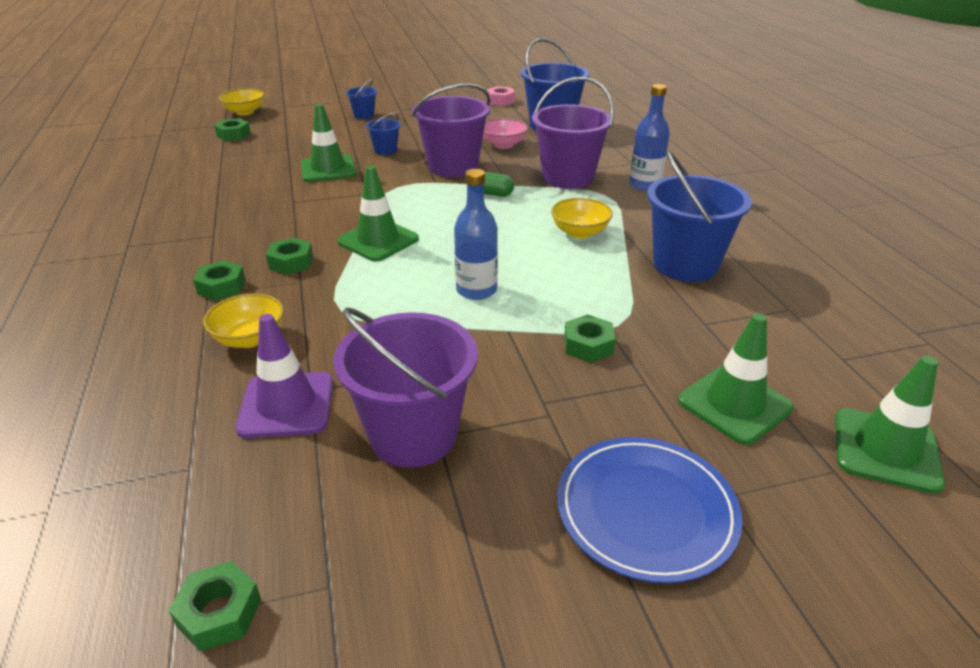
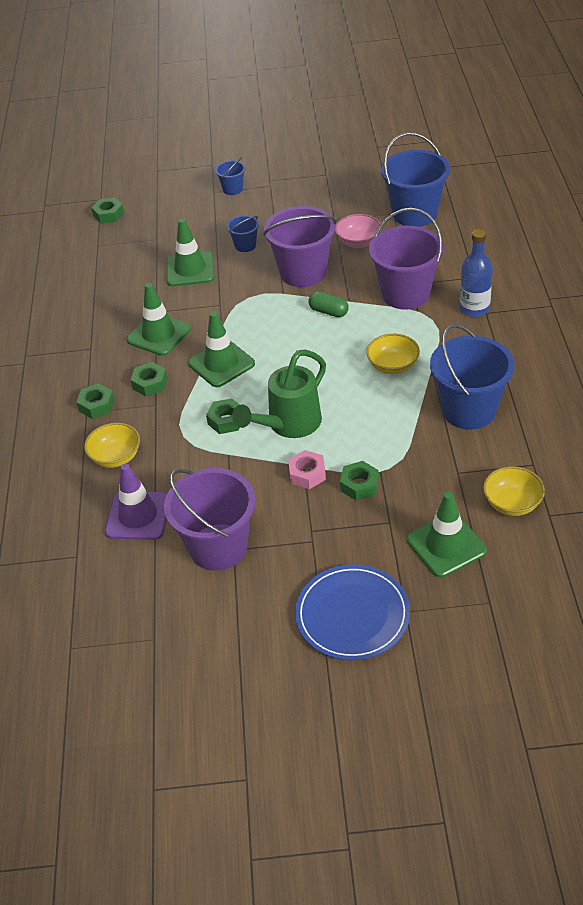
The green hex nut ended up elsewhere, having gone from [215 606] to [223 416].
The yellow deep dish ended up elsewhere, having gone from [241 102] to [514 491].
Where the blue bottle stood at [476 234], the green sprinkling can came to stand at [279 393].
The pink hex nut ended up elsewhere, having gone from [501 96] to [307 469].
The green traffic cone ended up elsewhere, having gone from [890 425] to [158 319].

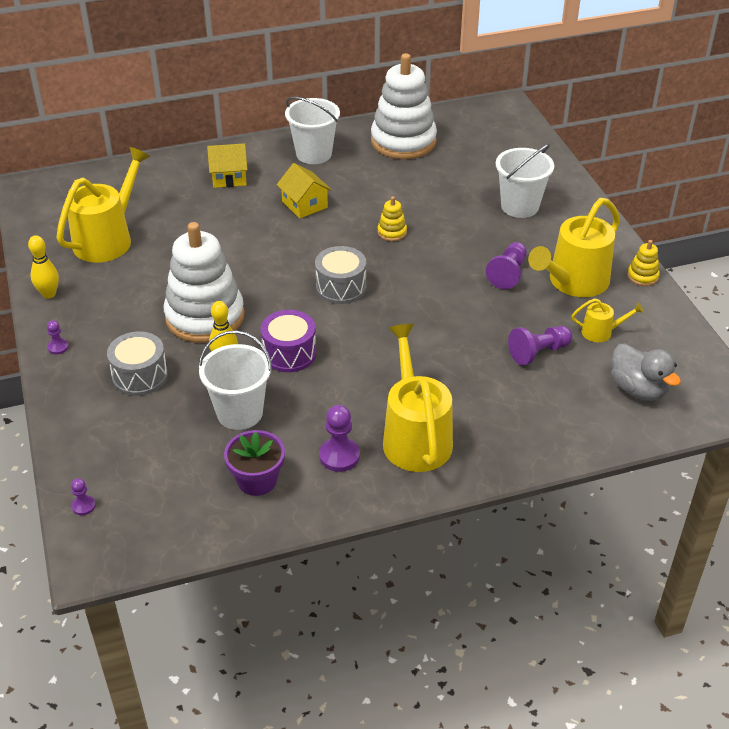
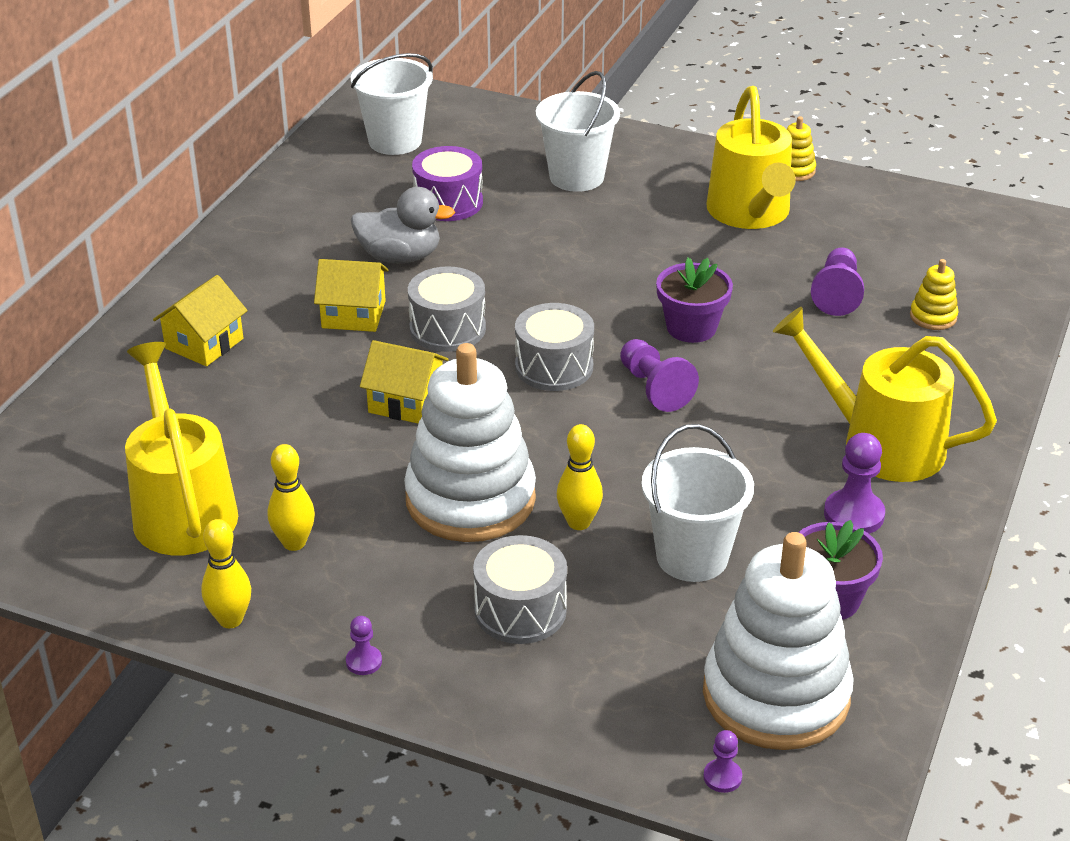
The violet toy drum ended up elsewhere, having gone from [288 341] to [447 183].
The pure white sand bucket ended up elsewhere, having gone from [312 130] to [392 104].
The pure white stacking toy ended up elsewhere, having gone from [404 106] to [778 641].
The yellow stacking toy ended up elsewhere, having gone from [392 218] to [934 294].
The violet chess pawn ended up elsewhere, having gone from [506 265] to [659 375].
The second view lost the yellow sprinkling can at [608 320].
The grey toy duck ended up elsewhere, having gone from [646 372] to [403 225].
The second view gained the yellow skittle at [291 497].
The second view gained the yellow cottage at [404 382].
The second view gained the grey toy drum at [447 309].
The second view gained the violet potted plant at [694 300].

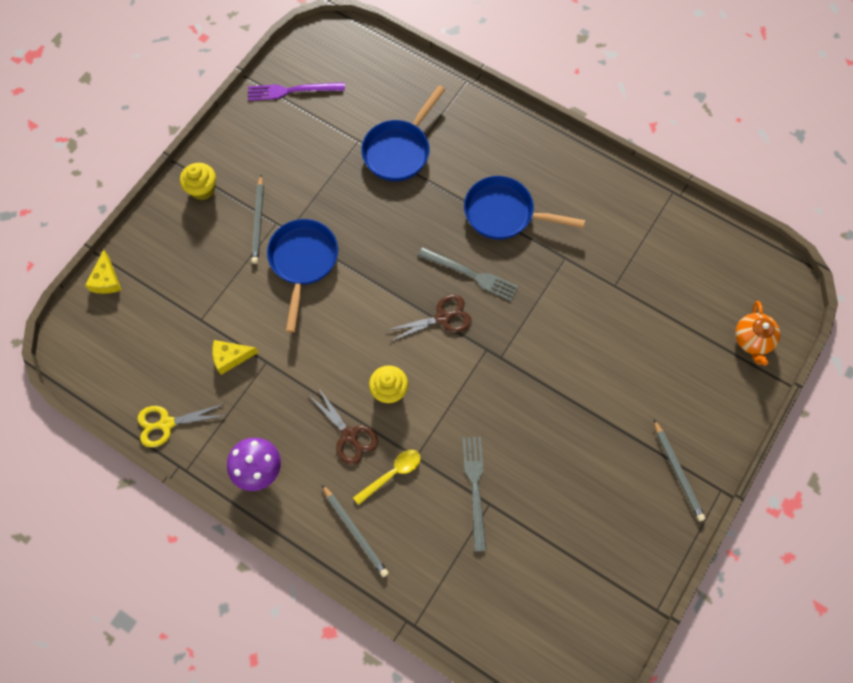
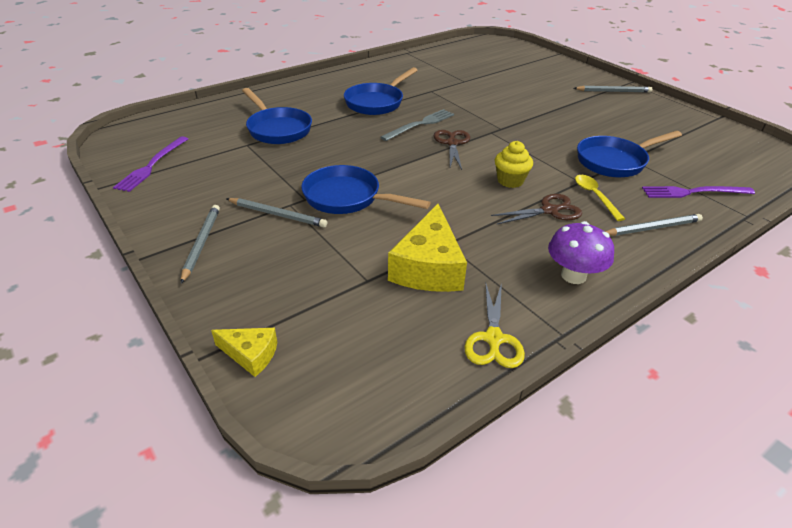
Where the yellow cupcake stood at [198 181], the grey lead pencil came to stand at [200 244].
The size of the yellow piece of cheese at [235 357] changed by a factor of 1.88.
Where the grey dinner fork stood at [474 494], the blue pan came to stand at [629 154].
The second view lost the orange teapot at [757 333].
The second view gained the violet dinner fork at [698 192].

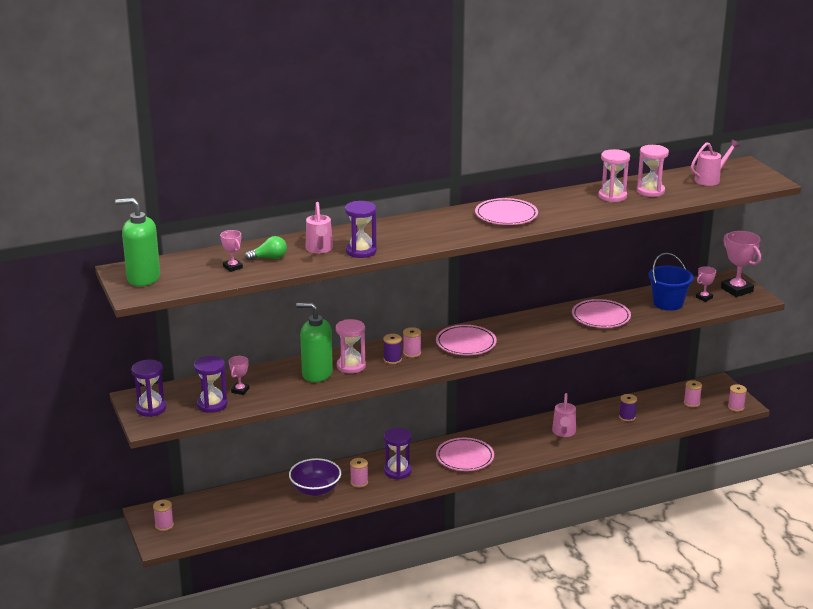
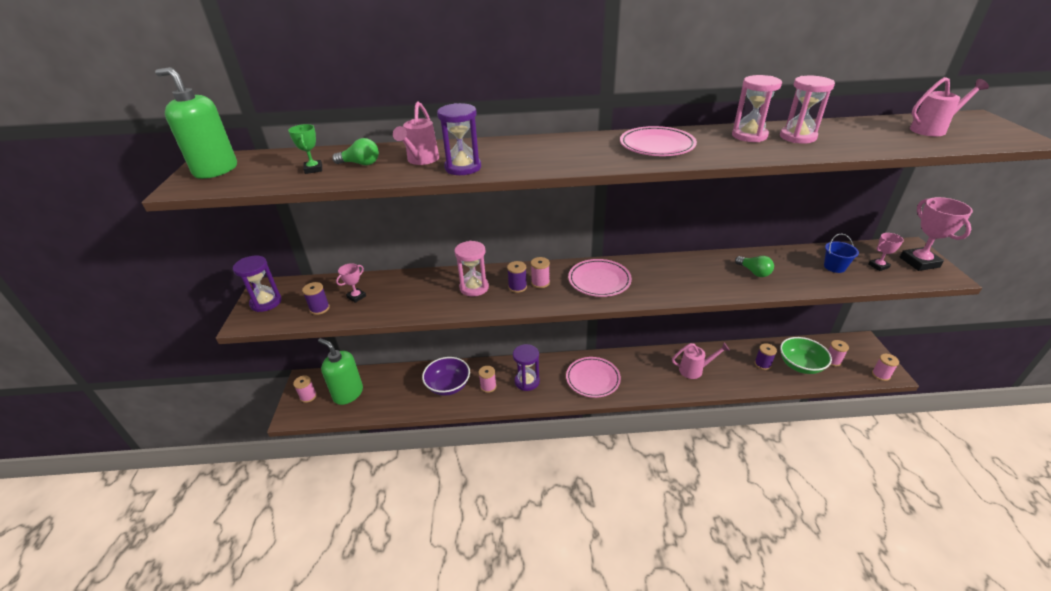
Where the violet sandglass stood at [210 384], the violet bobbin came to stand at [316 298].
What was the pink prize cup at [231 251] turned into the green prize cup at [305 149].
The green pump bottle ended up elsewhere, having gone from [314 342] to [340 371].
The pink sprinkling can at [564 415] ended up facing another way, 120 degrees counterclockwise from before.
Where the pink dinner plate stood at [601 313], the green light bulb came to stand at [754 266].
The pink sandglass ended up elsewhere, having gone from [653 171] to [757 108].
The size of the blue sand bucket at [671 282] changed by a factor of 0.62.
The second view gained the green deep dish at [806 355].

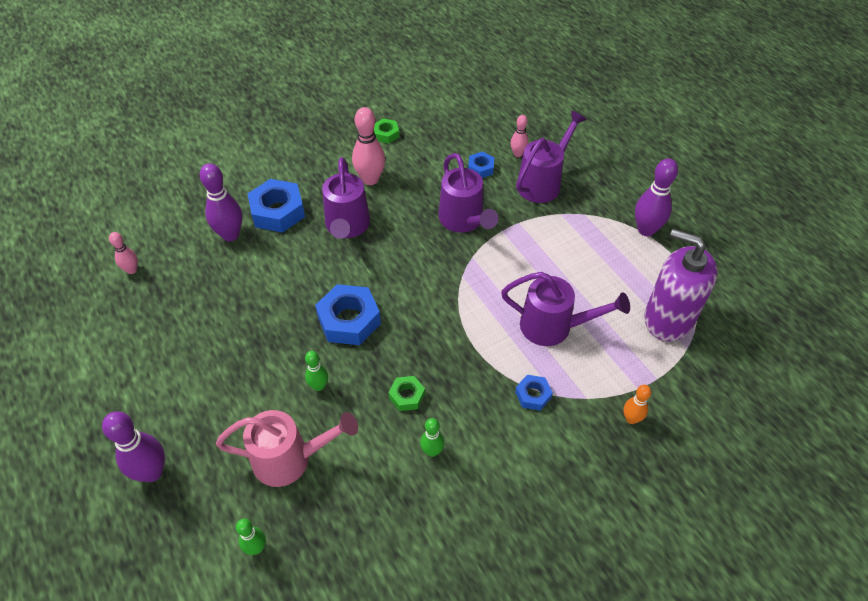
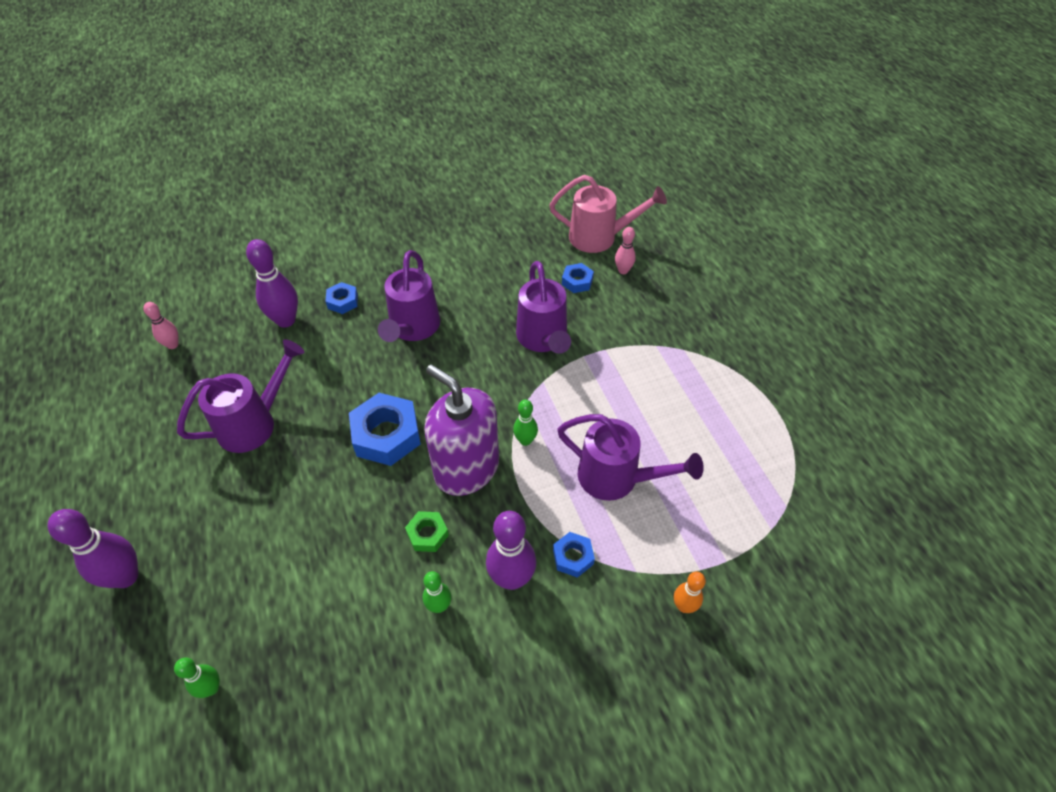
The pink sprinkling can ended up elsewhere, having gone from [287 448] to [608 214].
The size of the blue hex nut at [276 206] changed by a factor of 0.53.
The green skittle ended up elsewhere, having gone from [316 371] to [525 423].
The second view lost the pink skittle at [368 146].
The second view lost the green hex nut at [386 131].
The violet sprinkling can ended up elsewhere, having gone from [551 157] to [240 396].
The violet skittle ended up elsewhere, having gone from [656 197] to [511 550].
The violet pump bottle ended up elsewhere, having gone from [681 285] to [461 430].

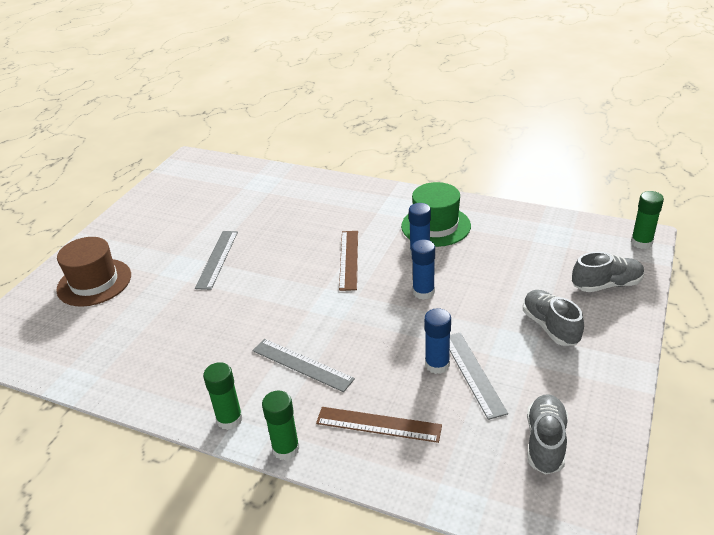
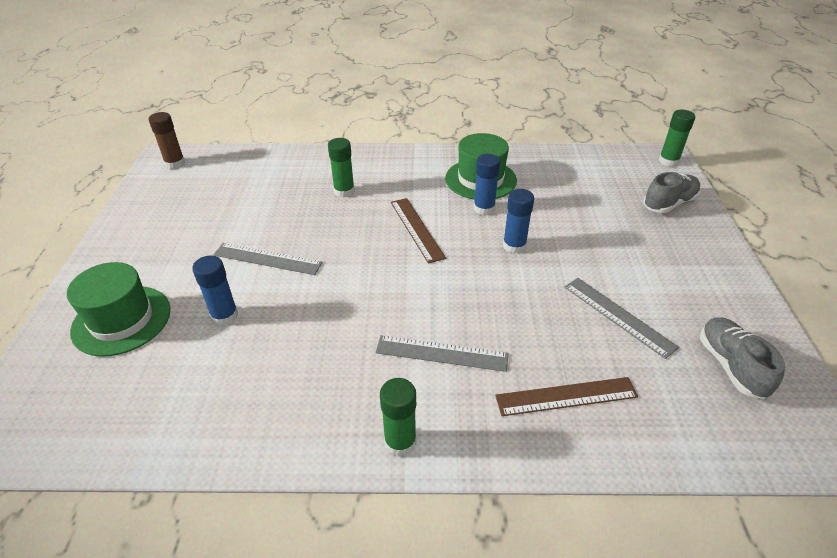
What was the brown top hat at [93 272] turned into the green top hat at [118 309].
The grey straightedge at [216 260] ended up facing another way, 60 degrees counterclockwise from before.
The green stick of glue ended up elsewhere, having gone from [281 425] to [341 168].
The blue stick of glue ended up elsewhere, having gone from [437 341] to [215 291].
The second view lost the grey lace-up shoe at [553 318].
The second view gained the brown stick of glue at [167 140].

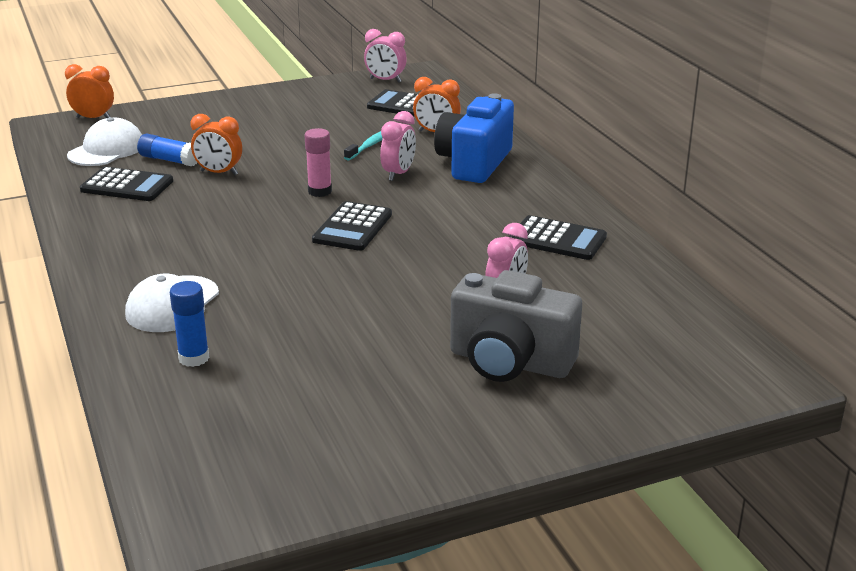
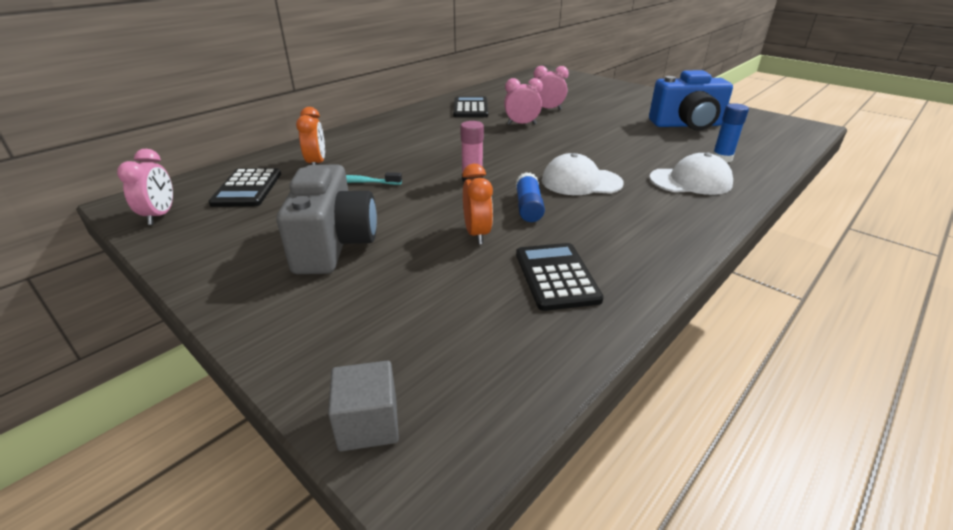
Where the orange clock stood at [89 91], the grey block came to stand at [363 406].
The pure white cap ended up elsewhere, having gone from [104 141] to [582 174].
The blue stick of glue ended up elsewhere, having gone from [167 150] to [530 197].
The second view lost the black calculator at [352 226].
The pink clock ended up elsewhere, having gone from [398 146] to [523 101].
The blue compact camera ended up elsewhere, having gone from [474 138] to [691 100].
The grey compact camera ended up elsewhere, having gone from [516 326] to [327 219].

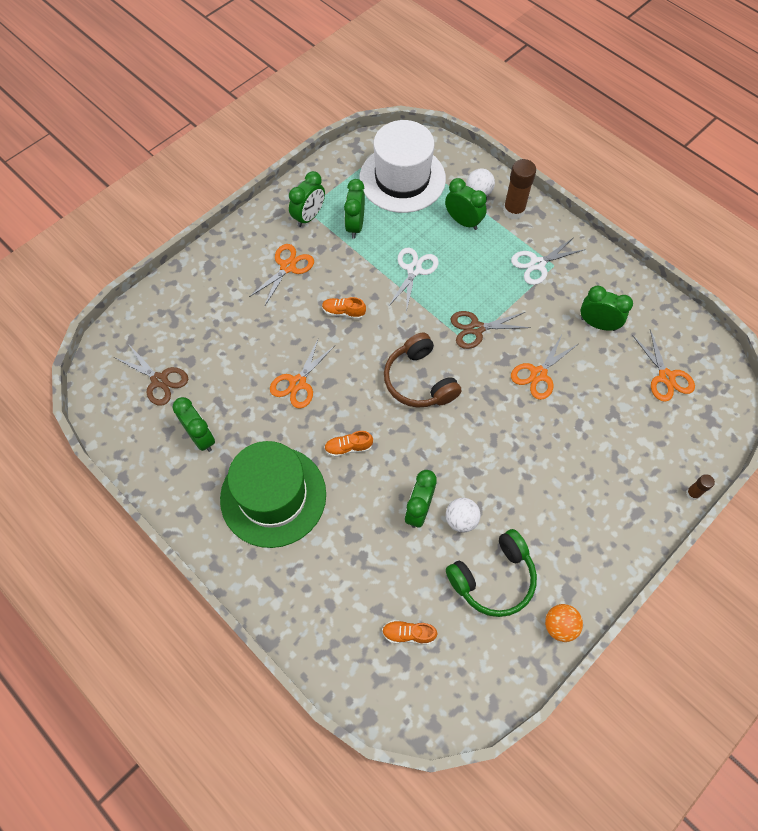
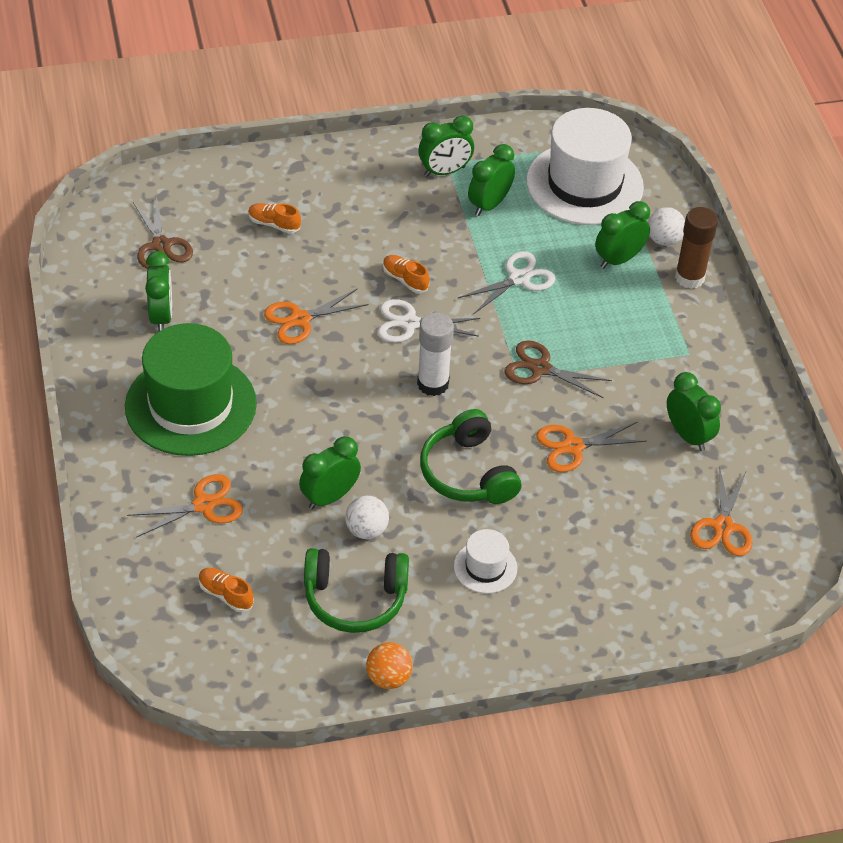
The orange pair of scissors ended up elsewhere, having gone from [281 275] to [185 505].
The orange lace-up shoe ended up elsewhere, having gone from [348 444] to [274 218].
Where the brown headset stood at [423 370], the pure white stick of glue came to stand at [435 354].
The green clock at [466 204] ended up facing another way, 105 degrees counterclockwise from before.
The pure white pair of scissors ended up elsewhere, having gone from [548 261] to [429 321].
The second view lost the brown stick of glue at [700 487].
The second view gained the green headset at [470 456].
The second view gained the pure white top hat at [485 561].

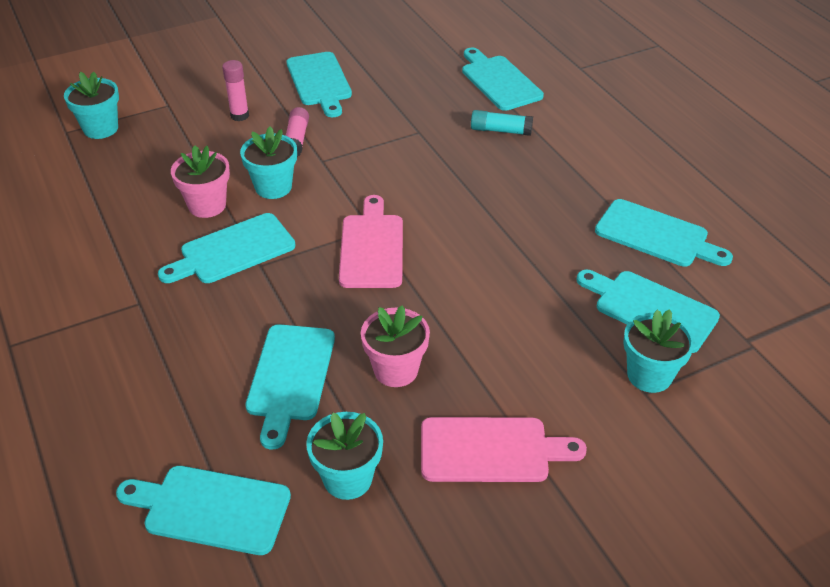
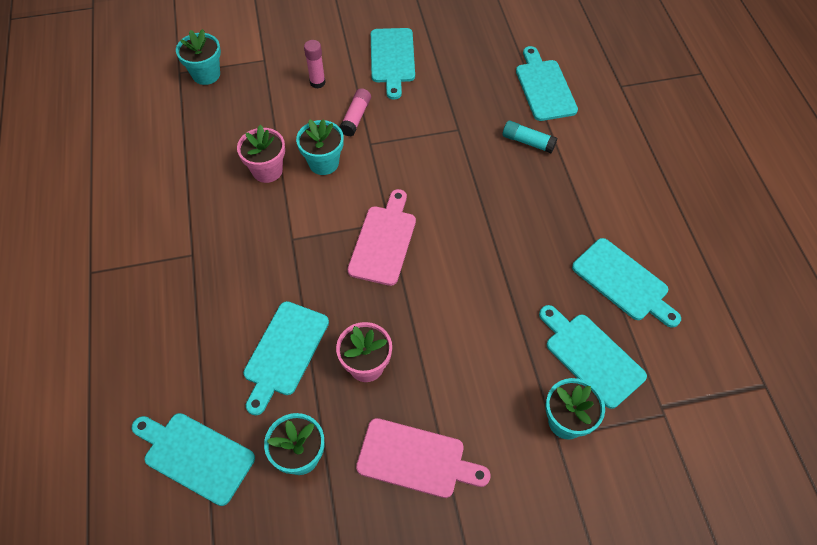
The second view lost the turquoise cutting board at [226 248].

